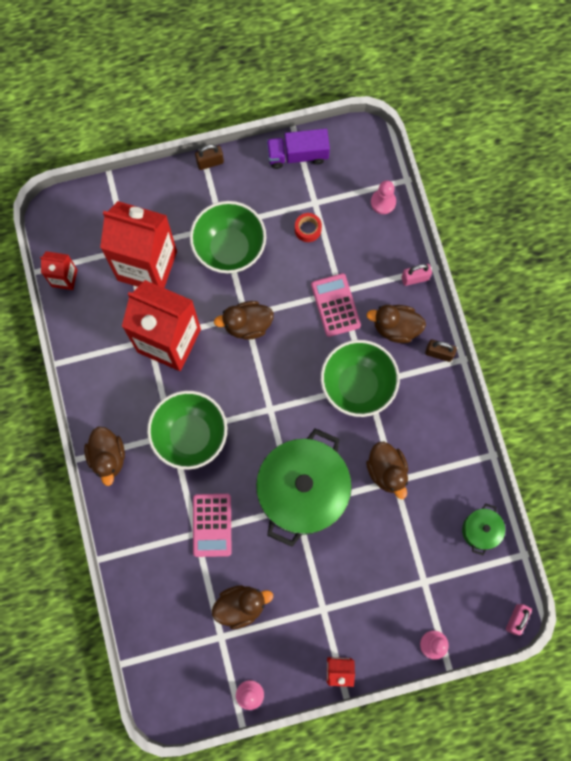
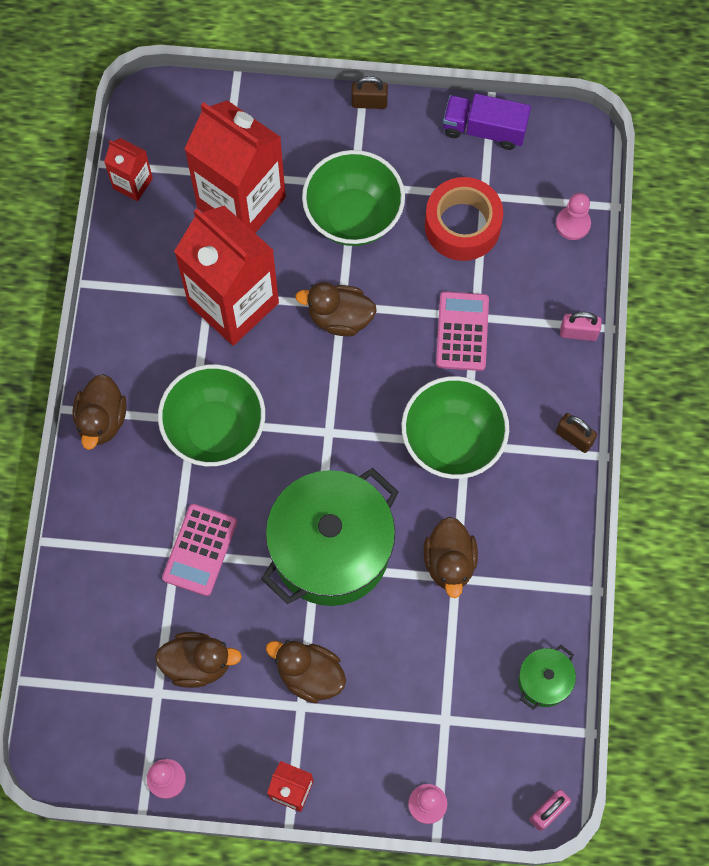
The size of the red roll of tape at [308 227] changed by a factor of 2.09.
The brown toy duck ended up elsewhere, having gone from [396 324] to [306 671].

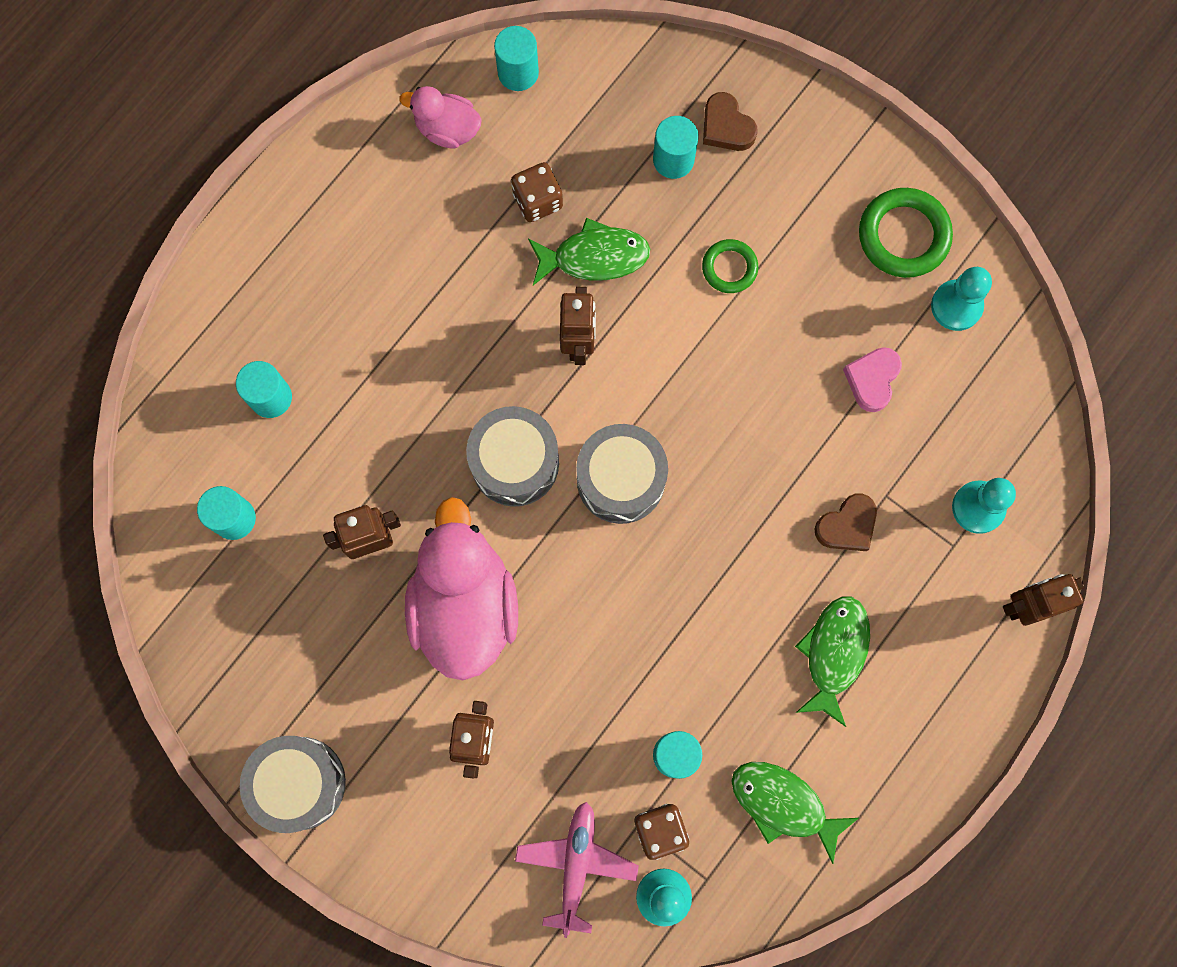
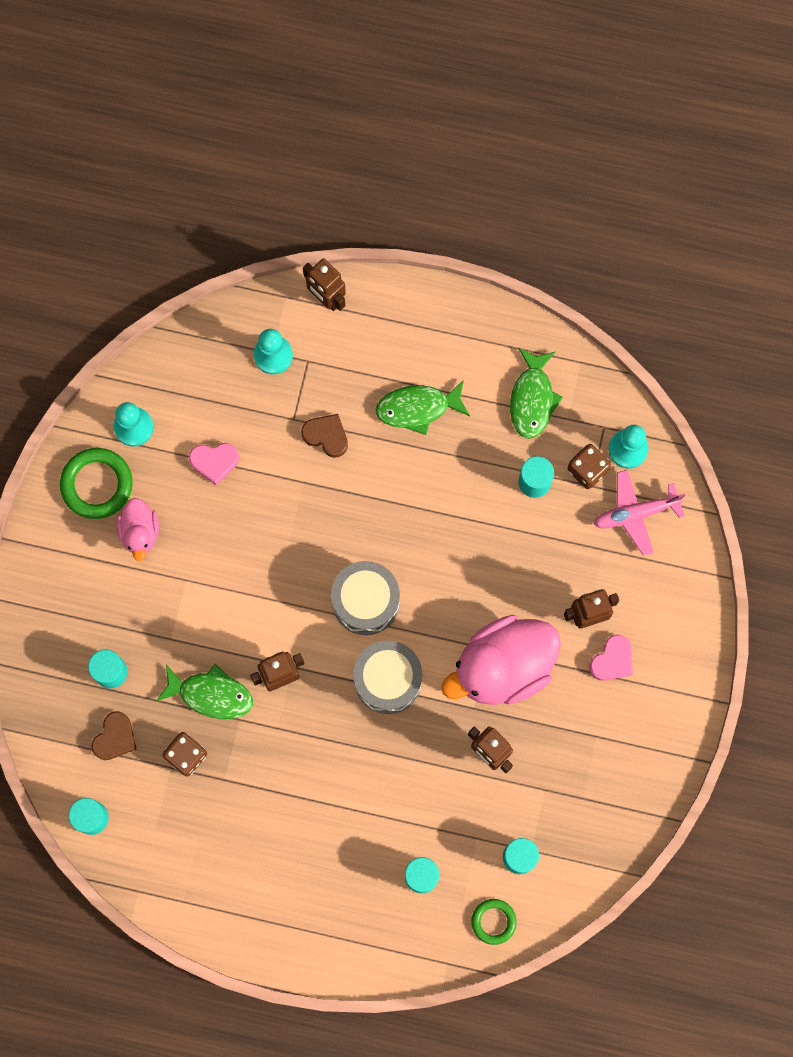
The second view lost the grey toy drum at [293 784].
The pink toy duck ended up elsewhere, having gone from [440 117] to [138 529].
The green toy fish at [589 251] ended up facing another way, 135 degrees clockwise from before.
The green torus ended up elsewhere, having gone from [730 266] to [494 922].
The brown heart shape ended up elsewhere, having gone from [730 121] to [113 735].
The second view gained the pink heart shape at [611 657].

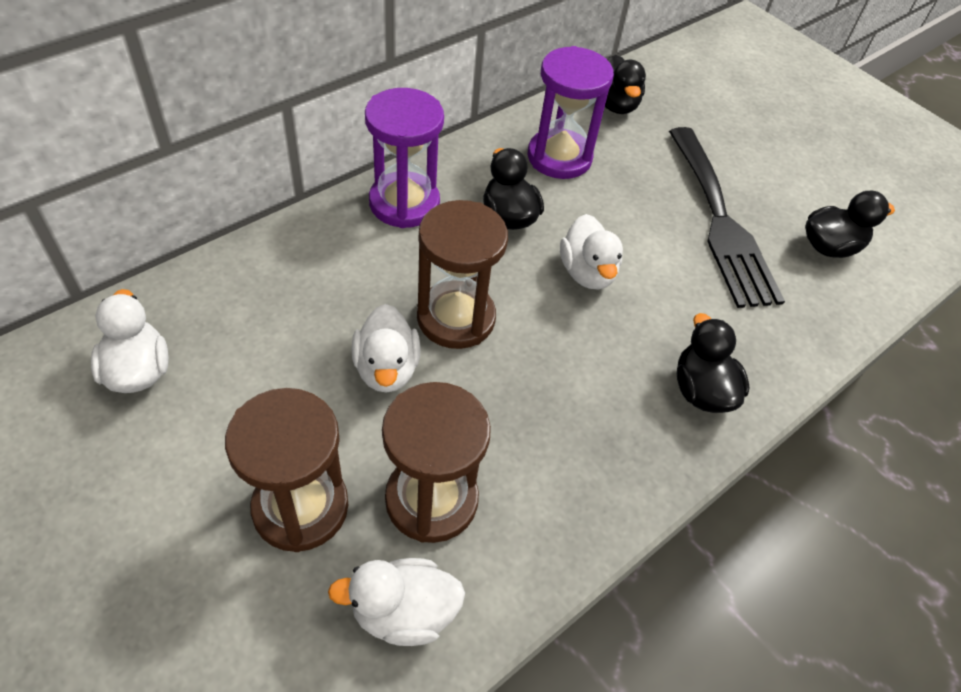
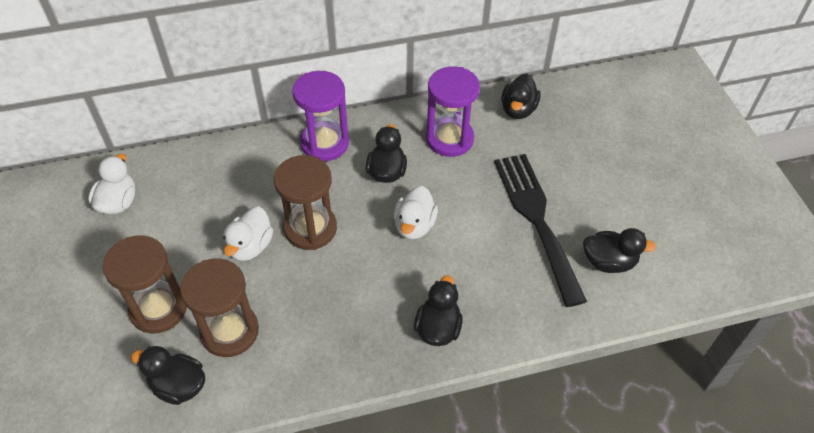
What was the pure white toy duck at [396 602] turned into the black toy duck at [168 375].
The black dinner fork at [727 217] ended up facing another way, 150 degrees clockwise from before.

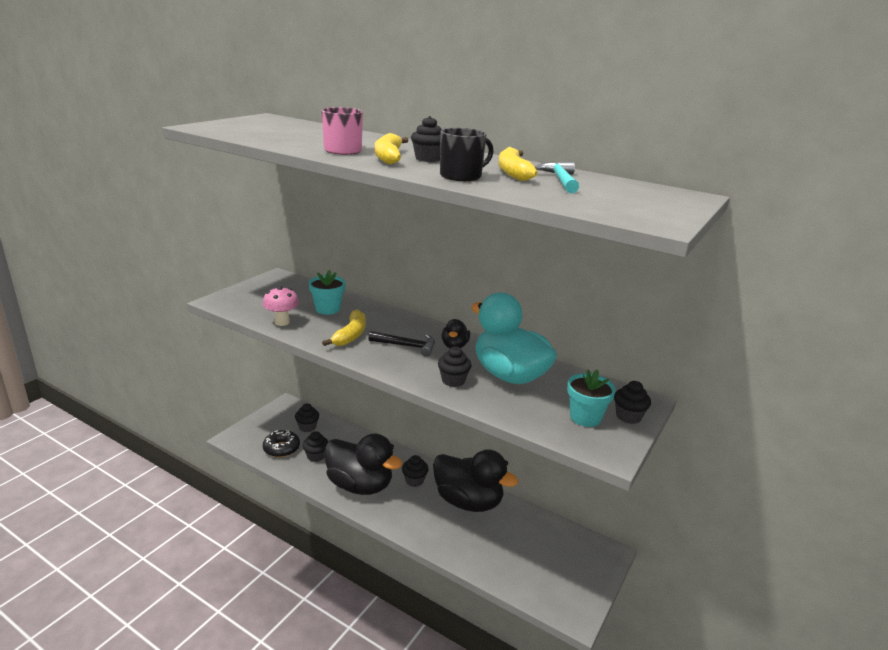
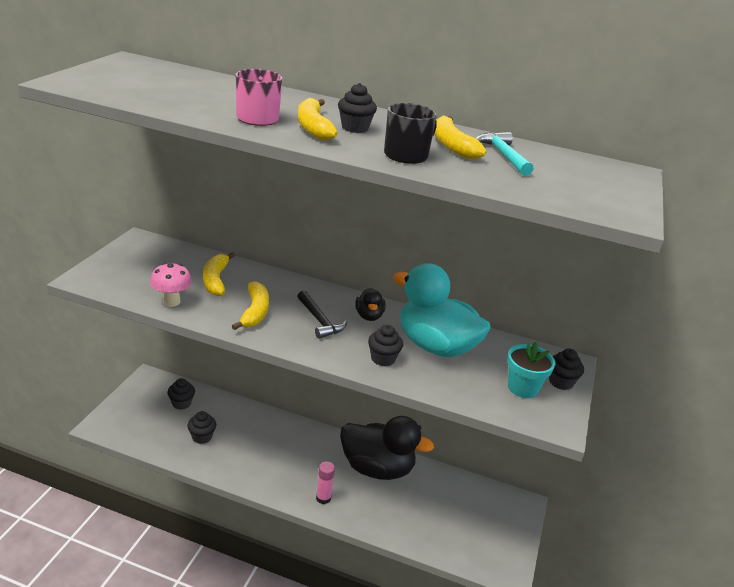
The second view lost the black doughnut at [281 443].
Where the turquoise potted plant stood at [327 292], the yellow banana came to stand at [219 274].
The second view lost the black toy duck at [363 464].
The black carpenter's hammer at [402 344] ended up facing another way, 60 degrees clockwise from before.
The second view lost the black cupcake at [415 471].
The second view gained the pink stick of glue at [325 482].

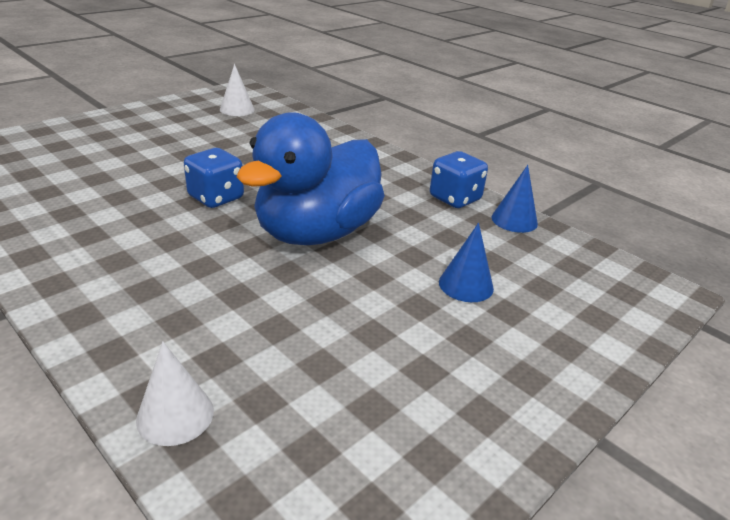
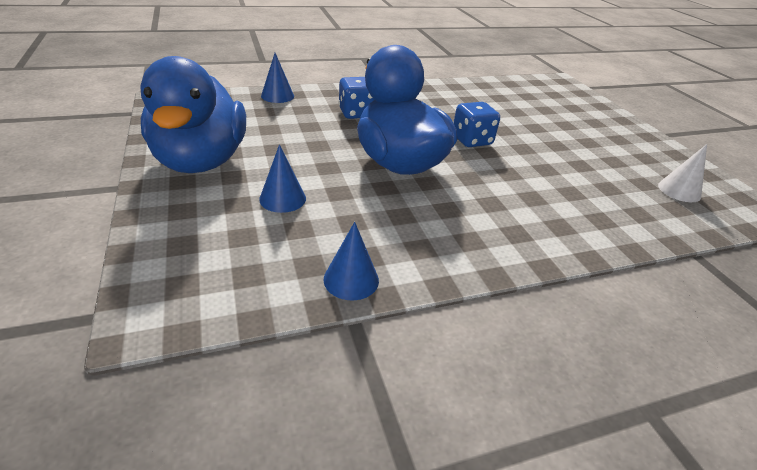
What was the pure white solid cone at [175 393] turned into the blue solid cone at [277 78].
The blue game die ended up elsewhere, having gone from [459 179] to [356 98].
The second view gained the blue toy duck at [193 114].

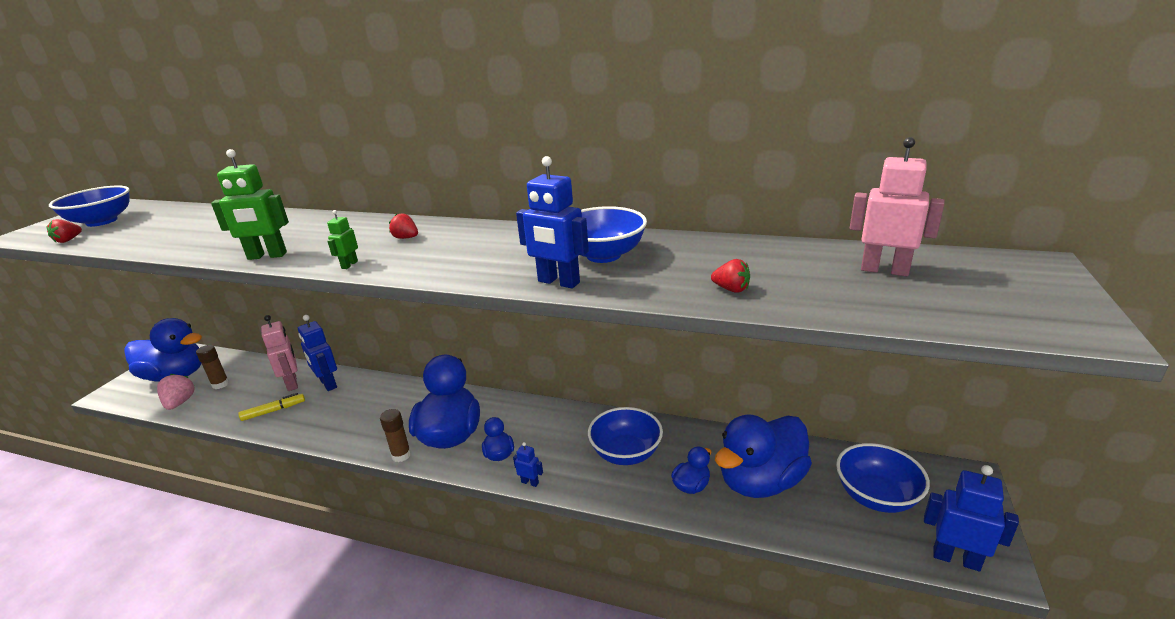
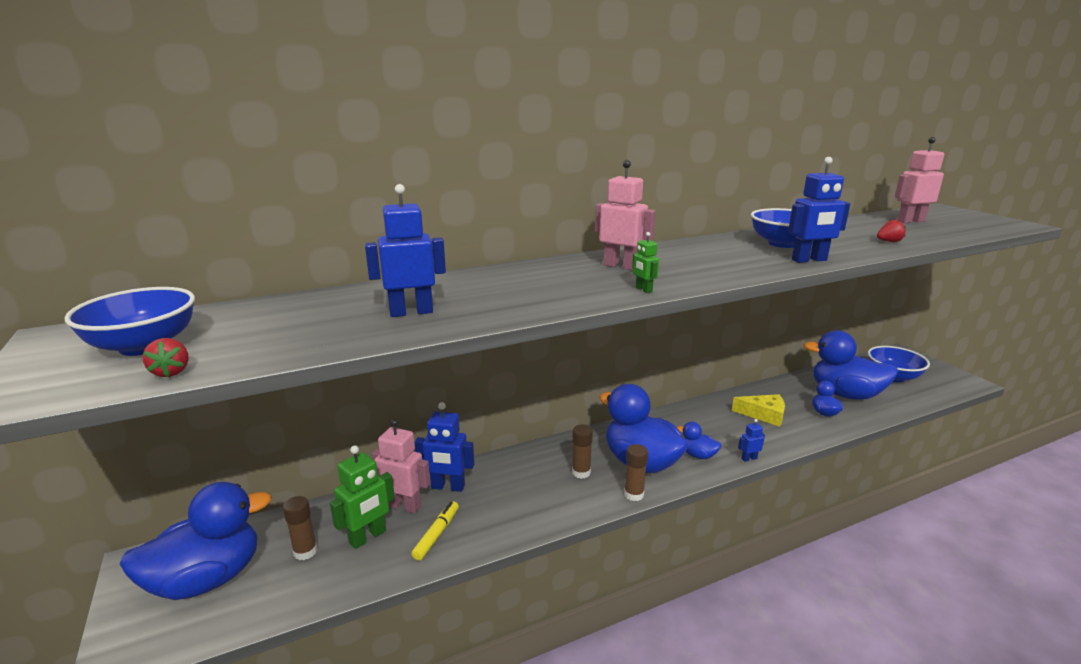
The second view lost the pink toy strawberry at [176 392].
The green robot ended up elsewhere, having gone from [250 204] to [362 497].
Where the red toy strawberry stood at [403 226], the pink robot came to stand at [625 215].
Where the blue deep dish stood at [625 436], the yellow piece of cheese came to stand at [758 410].
The blue toy duck at [763 456] ended up facing another way, 105 degrees clockwise from before.
The blue robot ended up elsewhere, having gone from [971 518] to [405 250].
The second view gained the brown stick of glue at [582 451].

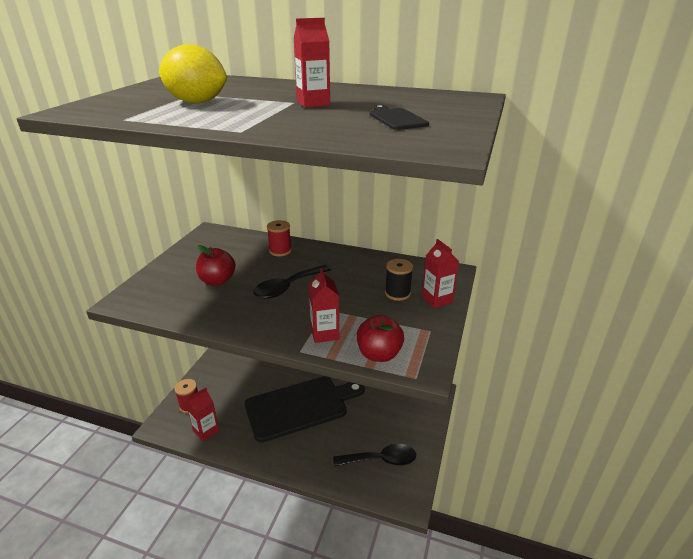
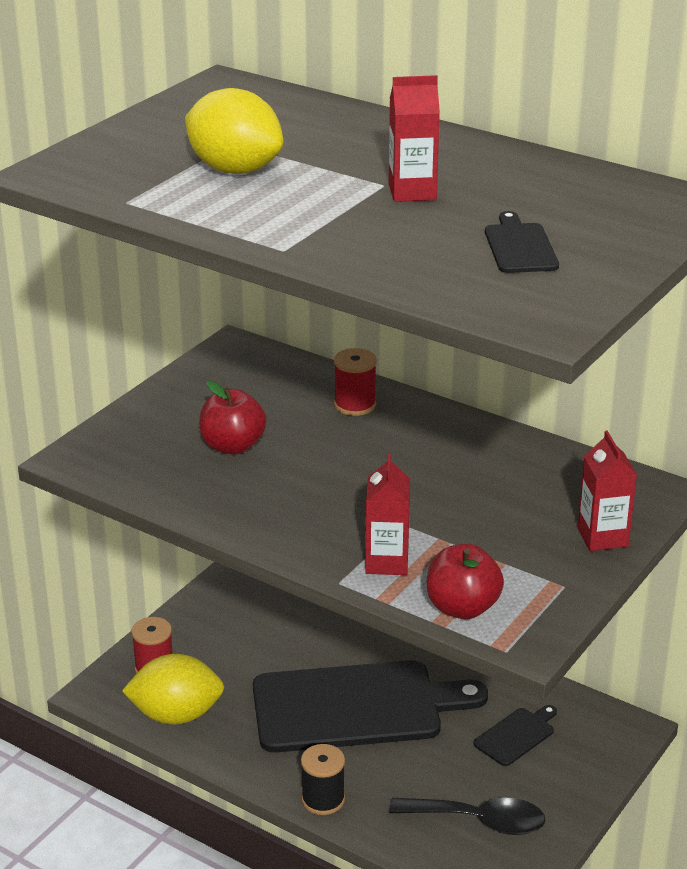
Where the red milk carton stood at [202 414], the yellow toy lemon came to stand at [173 689].
The second view lost the black tablespoon at [292 282].
The black bobbin ended up elsewhere, having gone from [399 280] to [323 779].
The second view gained the black cutting board at [515 735].

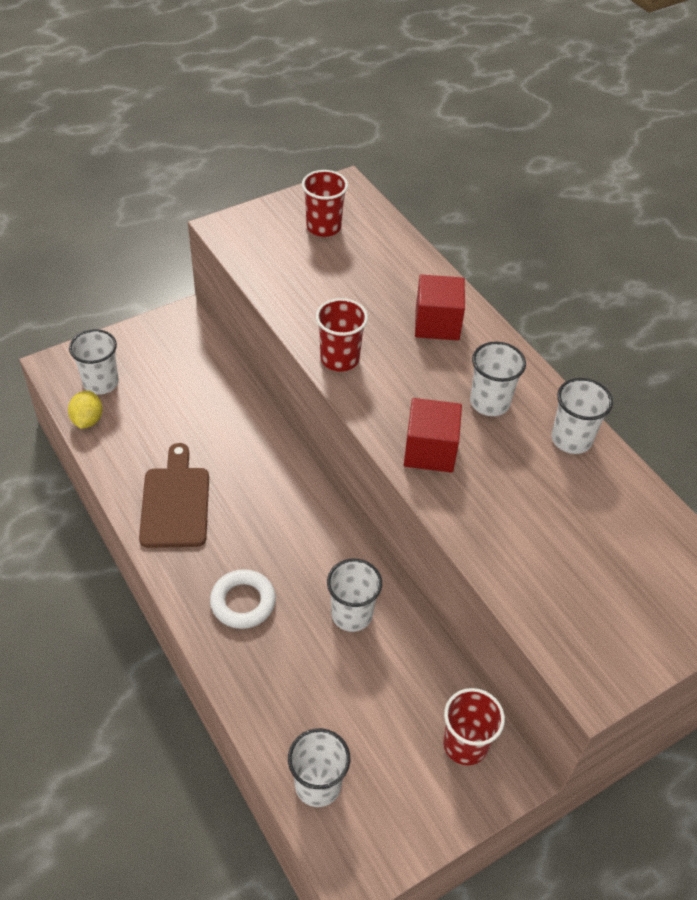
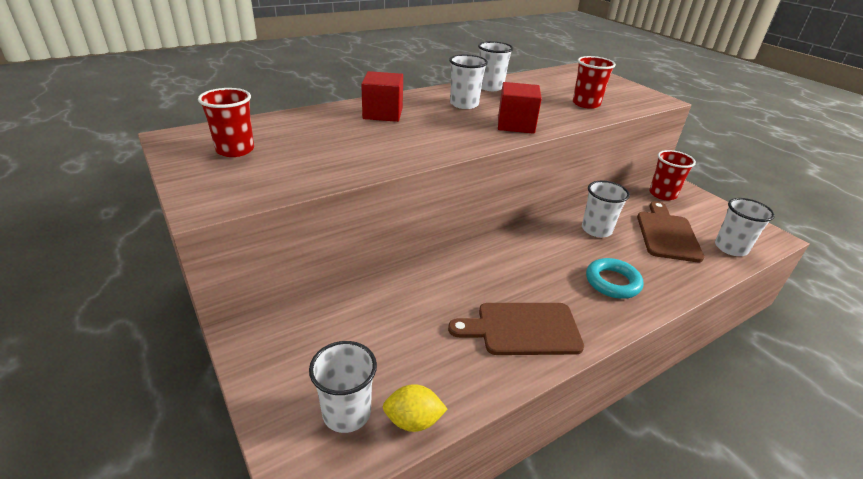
What was the pure white torus at [243 599] turned into the turquoise torus at [614 278].
The red beaker ended up elsewhere, having gone from [342 334] to [594 82].
The second view gained the brown cutting board at [670 231].

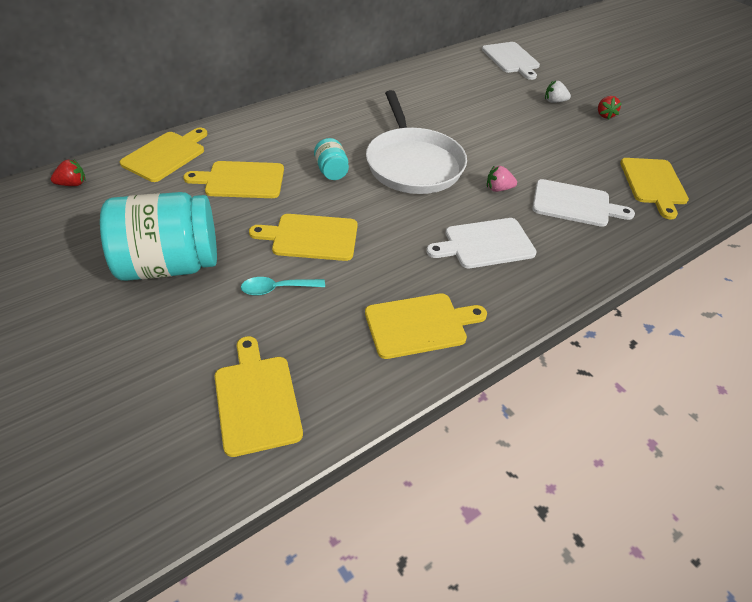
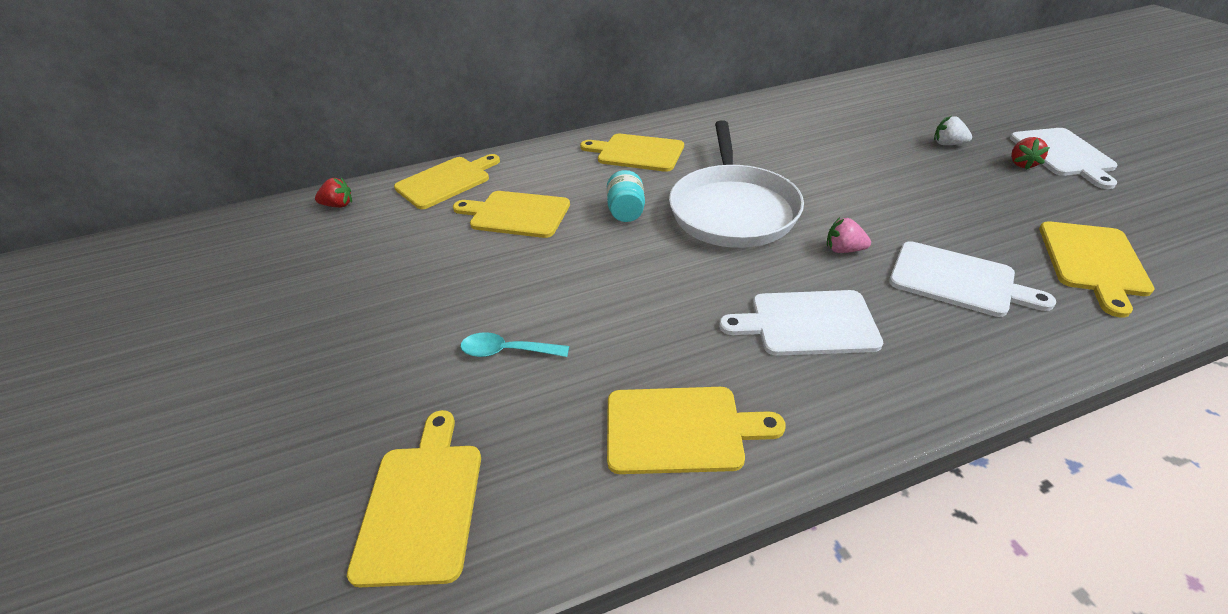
The second view lost the turquoise jar at [158 236].
The yellow cutting board ended up elsewhere, having gone from [303 237] to [632 153].
The pure white cutting board ended up elsewhere, having gone from [511 61] to [1064 158].

